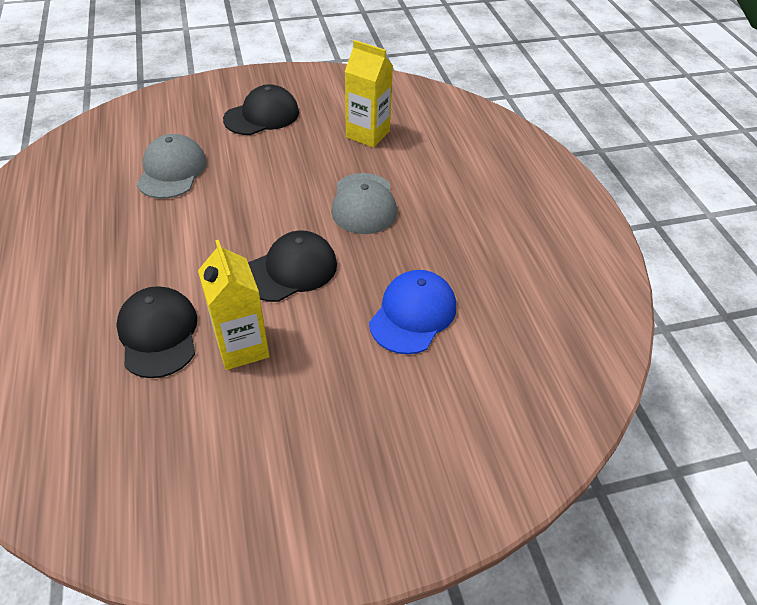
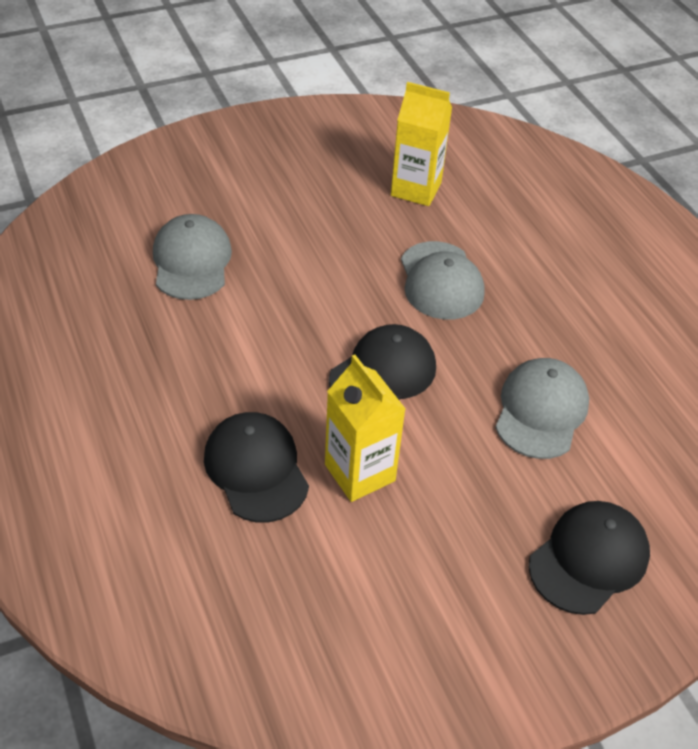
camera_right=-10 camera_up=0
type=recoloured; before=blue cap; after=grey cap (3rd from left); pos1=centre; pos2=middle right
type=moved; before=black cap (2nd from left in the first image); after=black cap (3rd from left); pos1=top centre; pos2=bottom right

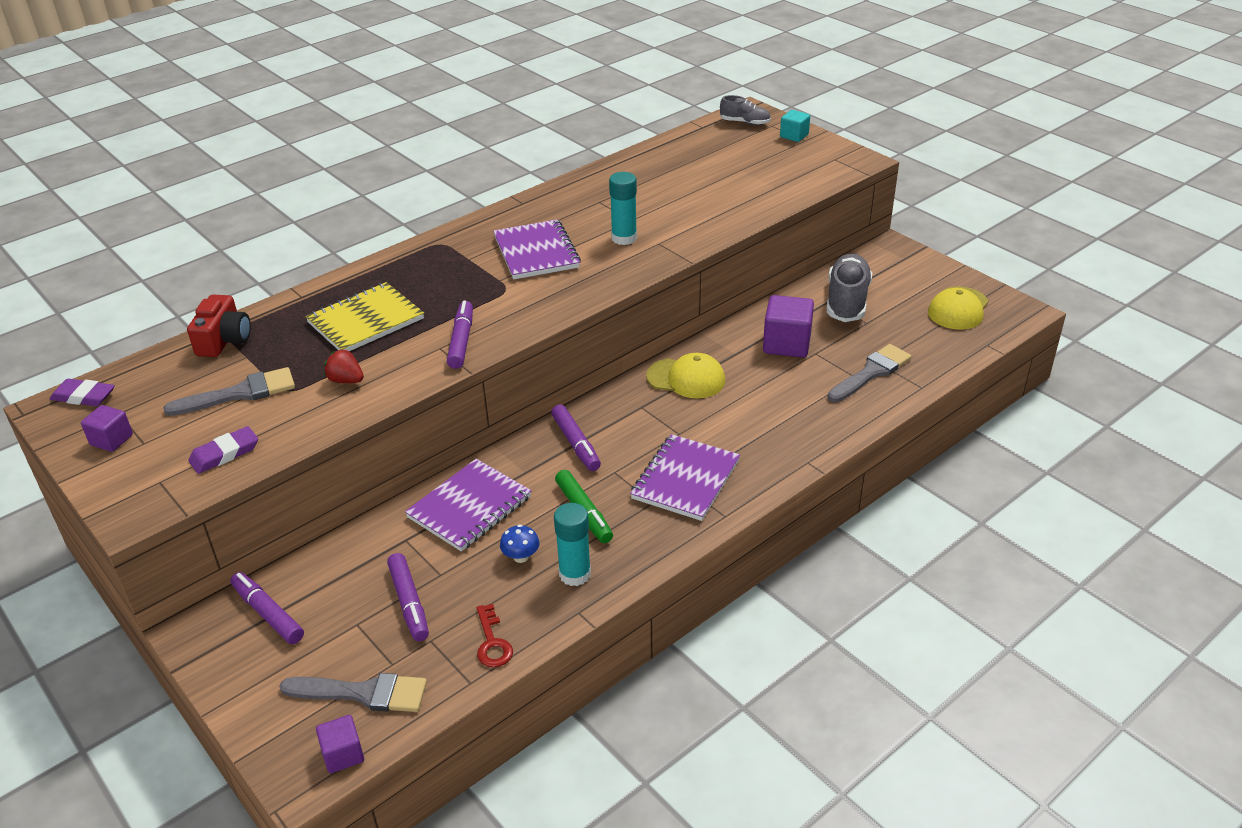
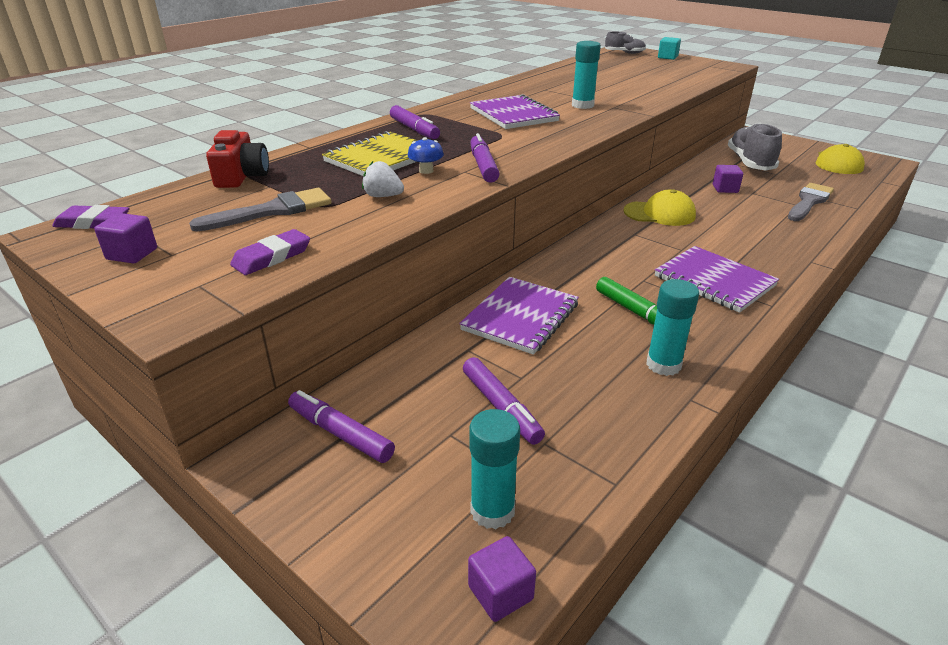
camera_right=-10 camera_up=-5
type=recoloured; before=red strawberry; after=white strawberry; pos1=middle left; pos2=top centre
type=moved; before=purple marker (4th from left in the first image); after=purple marker (2nd from left); pos1=centre; pos2=top centre
type=moved; before=blue mushroom; pos1=centre; pos2=top centre
type=replaced; before=grey brush (2nd from left); after=turquoise glue stick (1st from left); pos1=bottom left; pos2=bottom centre
type=turned; before=purple notebook (3rd from left); pos1=centre; pos2=middle right; turn=-60
type=resized; before=purple cube (3rd from left); pos1=centre; pos2=top right; scale=0.58
type=removed; before=red key; pos1=bottom centre

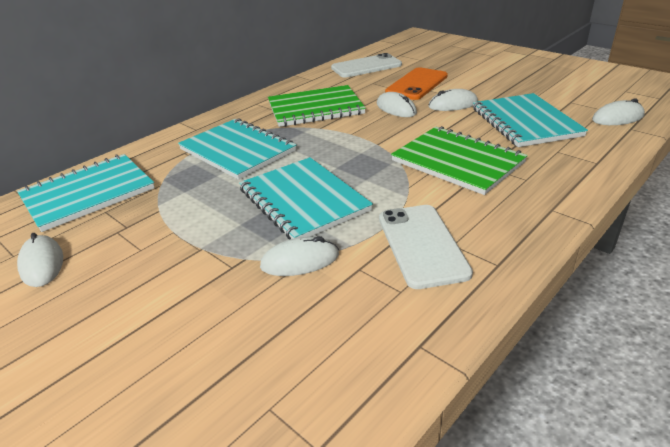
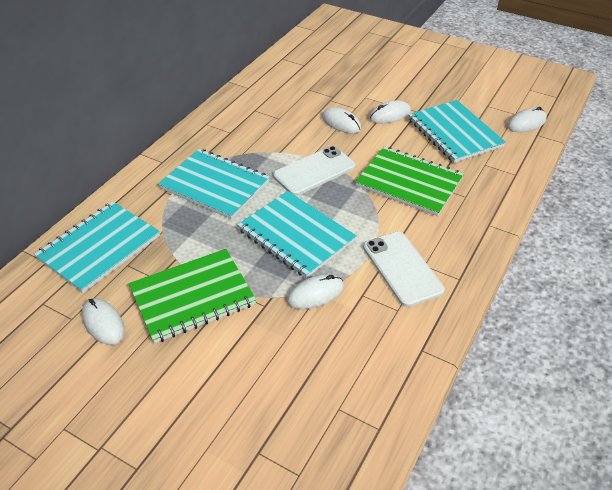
camera_right=-15 camera_up=10
type=moved; before=green notebook (1st from left); pos1=top centre; pos2=middle left
type=moved; before=white phone (1st from left); pos1=top centre; pos2=centre
type=removed; before=orange phone; pos1=top centre

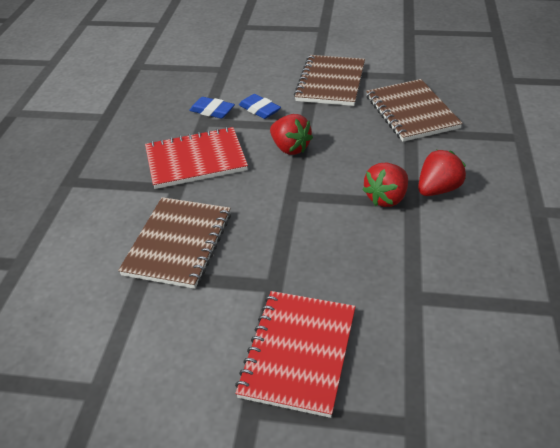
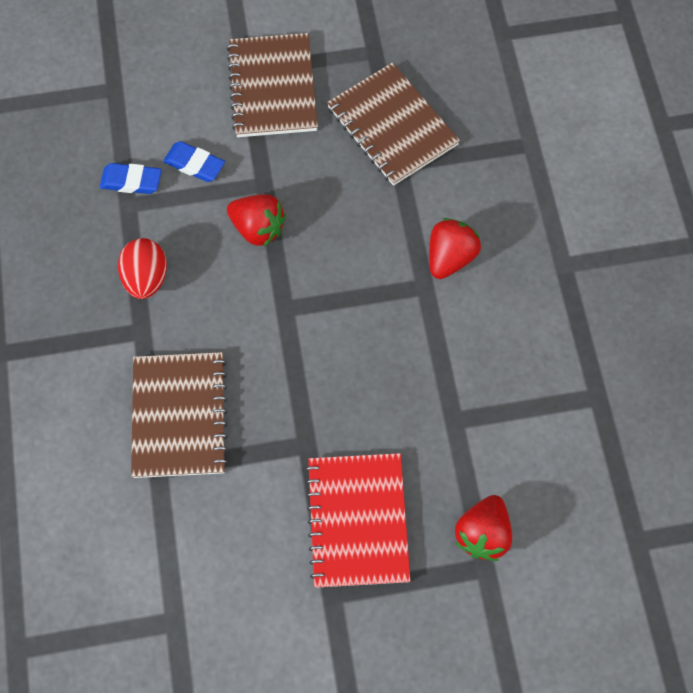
camera_right=-20 camera_up=25
type=replaced; before=red notebook (1st from left); after=red egg; pos1=centre; pos2=middle left
type=moved; before=red strawberry (2nd from left in the first image); after=red strawberry (3rd from left); pos1=middle right; pos2=bottom right

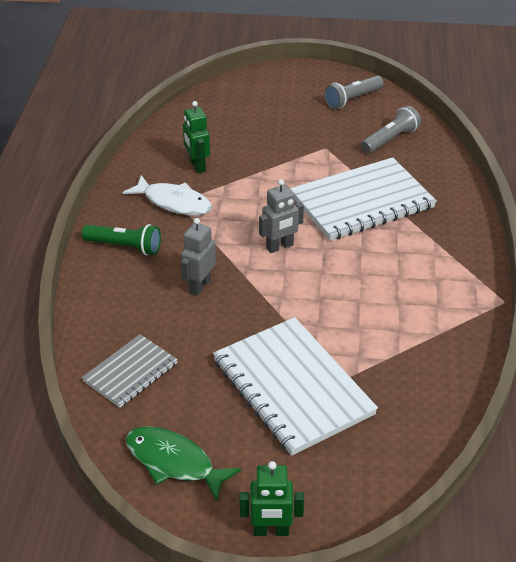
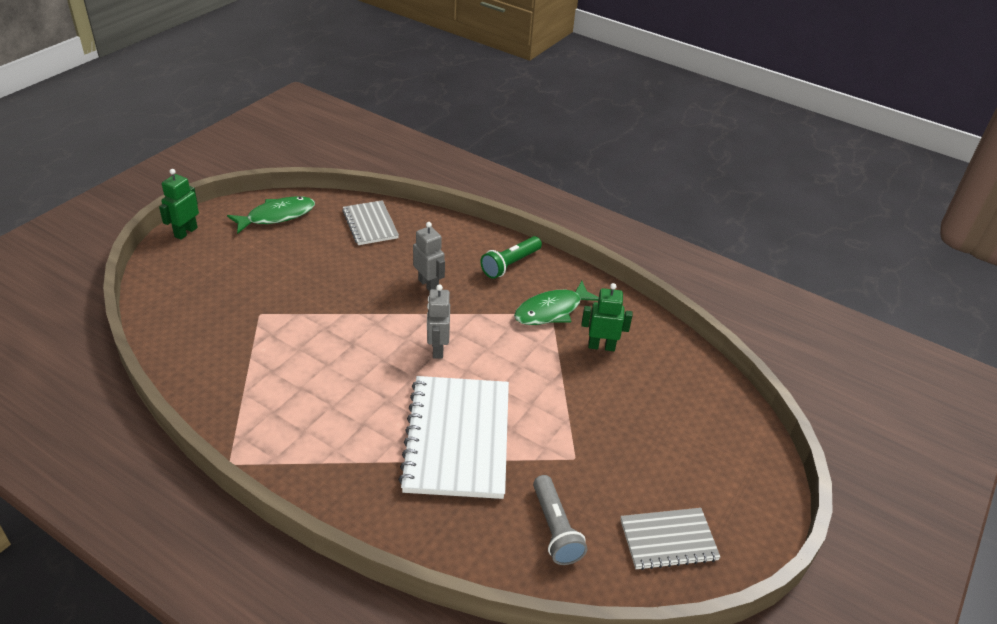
camera_right=115 camera_up=0
type=recoloured; before=white fish; after=green fish (2nd from left); pos1=middle left; pos2=centre
type=replaced; before=grey flashlight (1st from left); after=grey notebook (2nd from left); pos1=top right; pos2=bottom right
type=removed; before=white notebook (1st from left); pos1=bottom centre

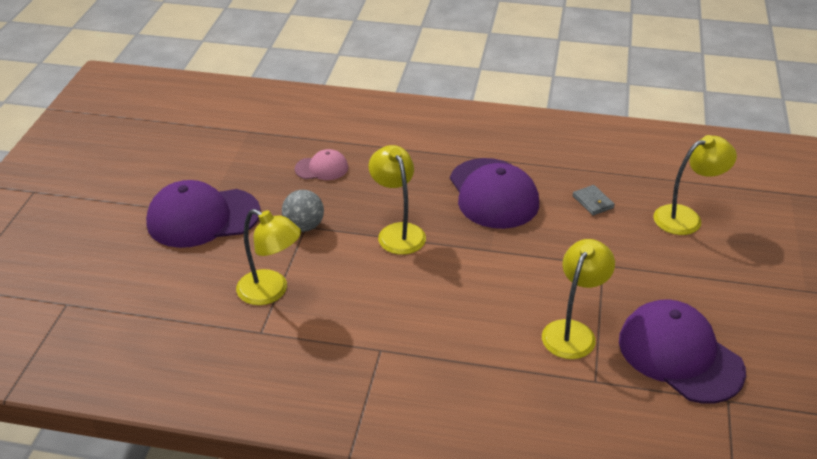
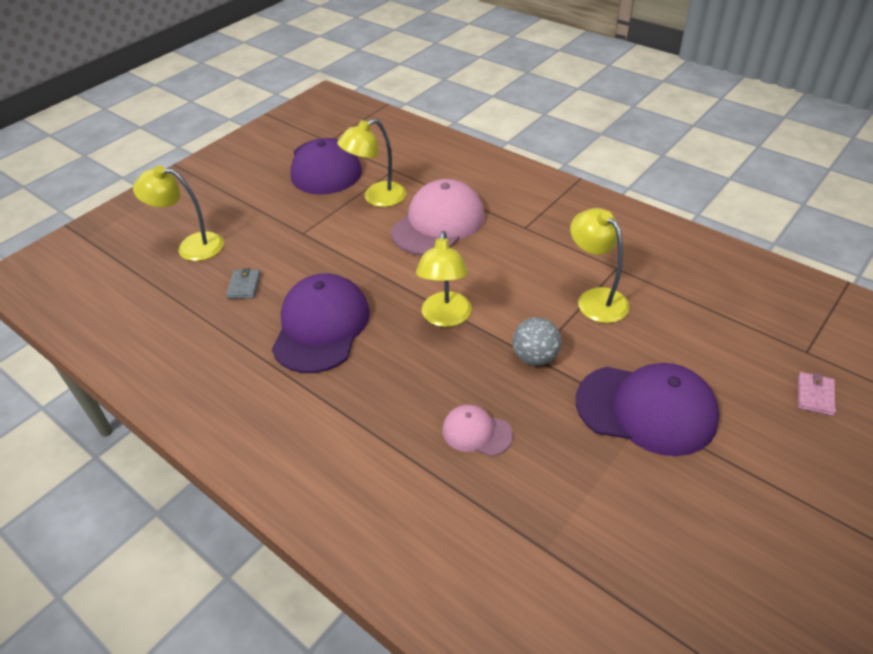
camera_right=-150 camera_up=5
type=added; after=pink cap (1st from left); pos2=top centre
type=added; after=pink wallet; pos2=middle right

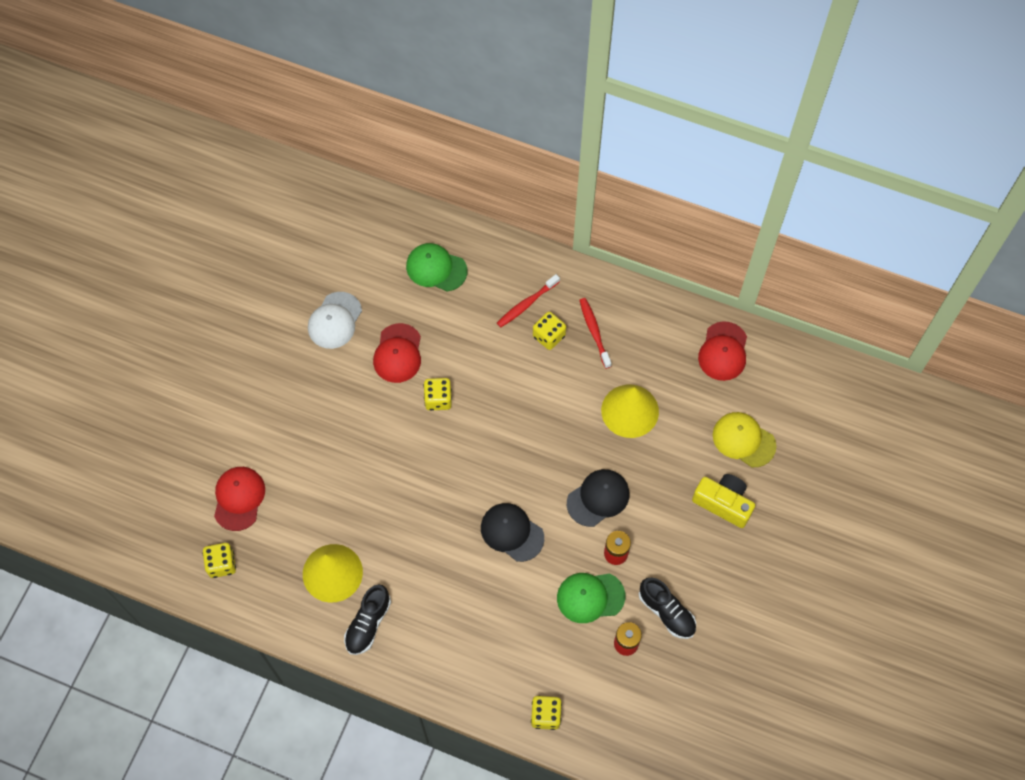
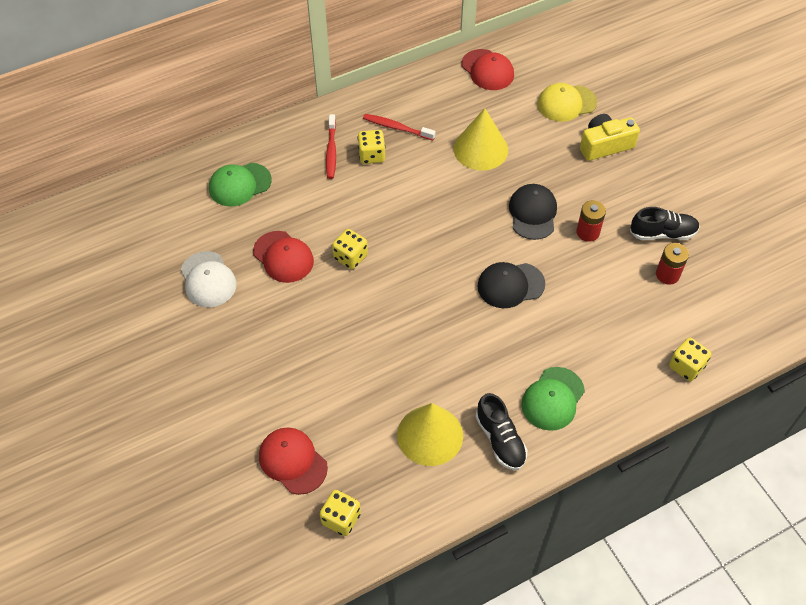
camera_right=-50 camera_up=-10
type=moved; before=green cap (2nd from left); pos1=bottom centre; pos2=middle right

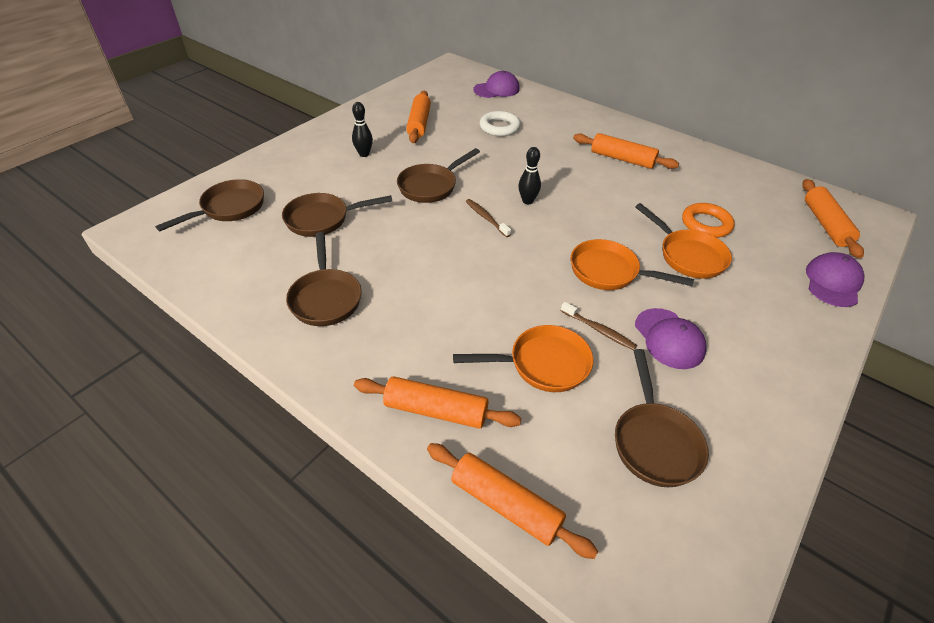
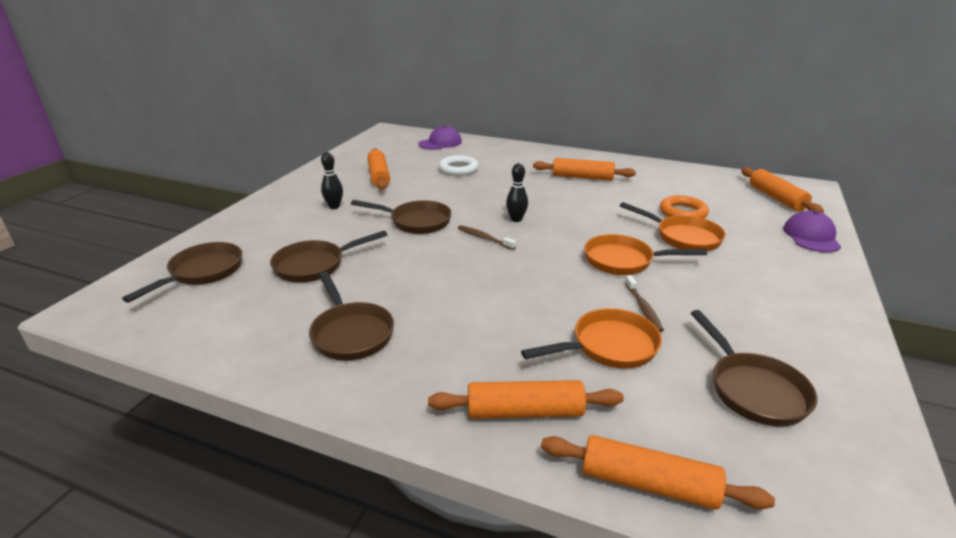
camera_right=-15 camera_up=-15
type=turned; before=brown pan (4th from left); pos1=top centre; pos2=centre; turn=-105
type=turned; before=brown toothbrush (2nd from left); pos1=centre; pos2=middle right; turn=60
type=removed; before=purple cap (2nd from left); pos1=middle right

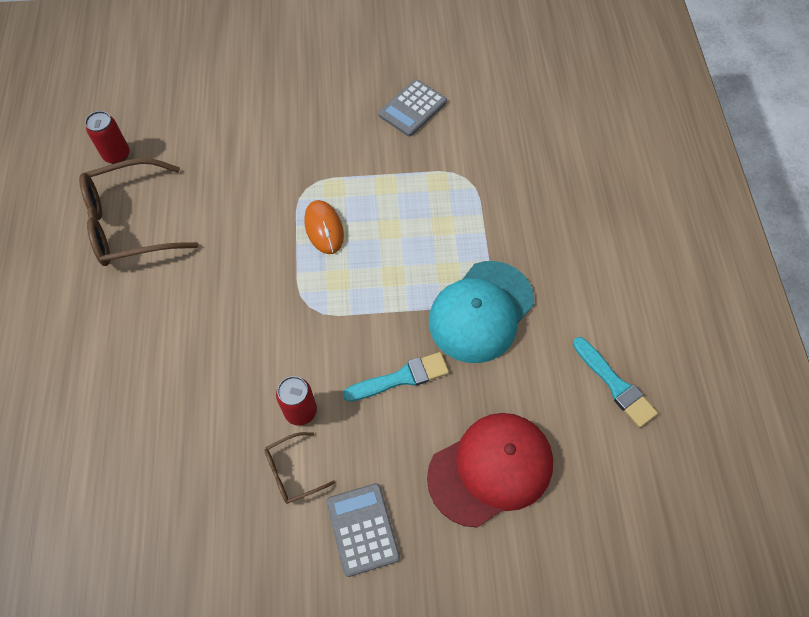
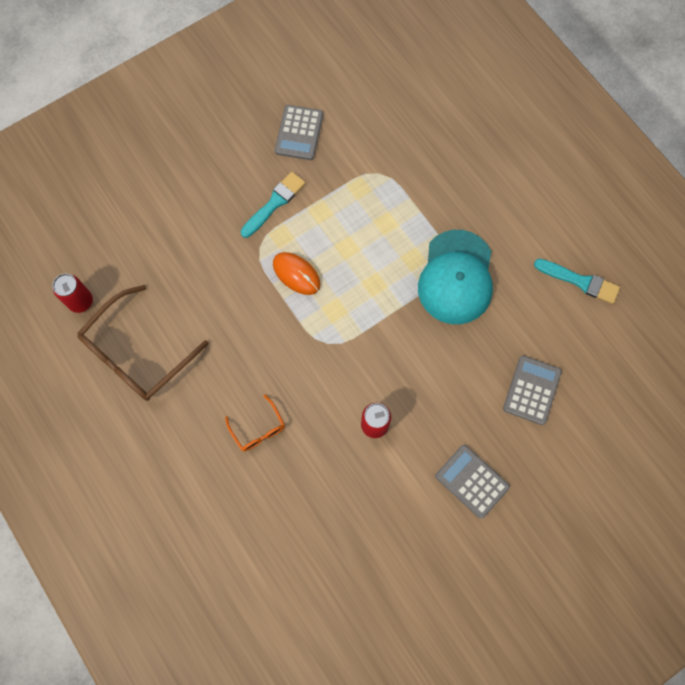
camera_right=-30 camera_up=10
type=added; after=orange glasses; pos2=centre
type=moved; before=turquoise brush (1st from left); pos1=centre; pos2=top centre
type=replaced; before=red cap; after=grey calculator (3rd from left); pos1=bottom centre; pos2=middle right
type=removed; before=brown glasses (2nd from left); pos1=bottom centre

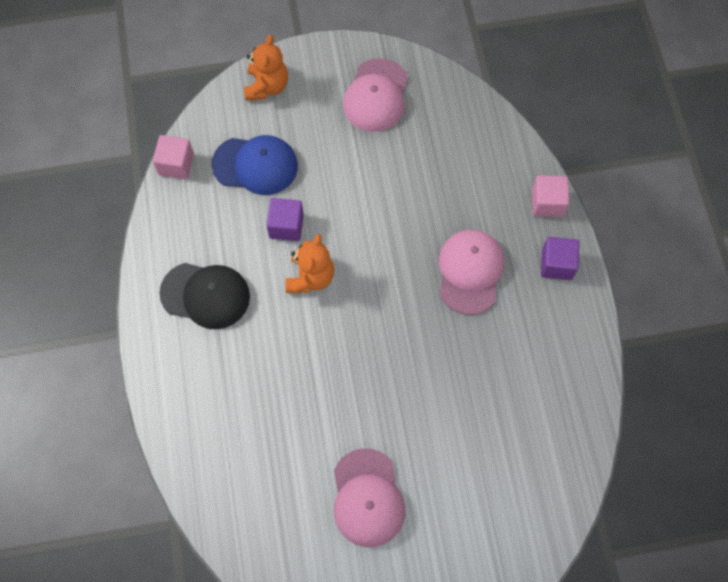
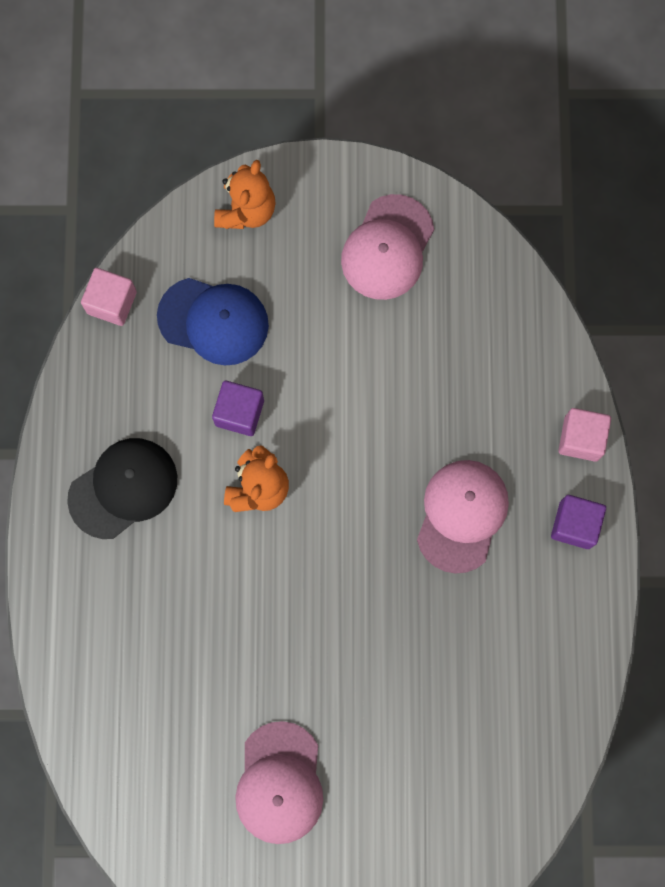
camera_right=10 camera_up=10
type=turned; before=black cap; pos1=middle left; pos2=middle left; turn=-60

